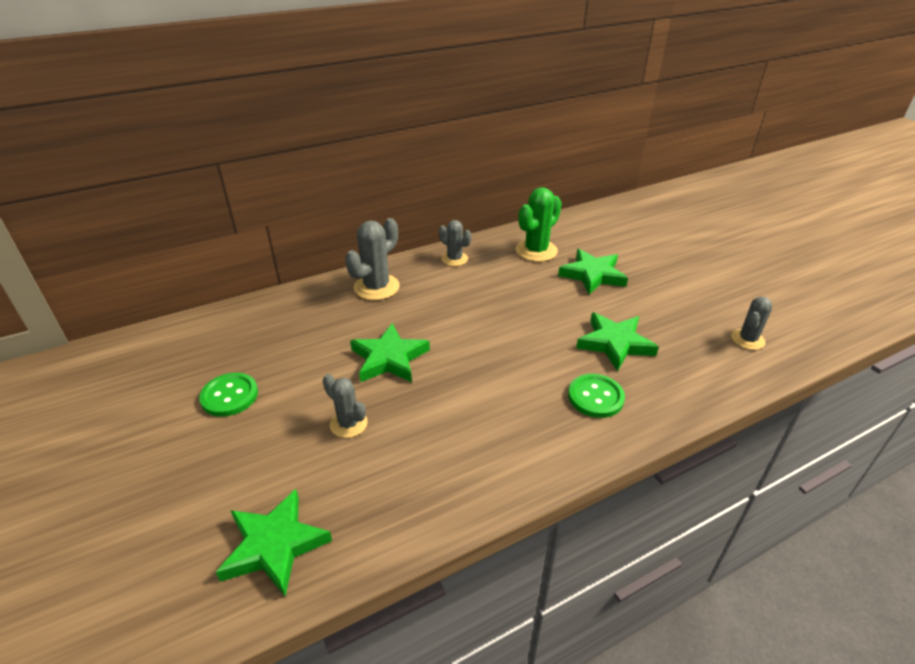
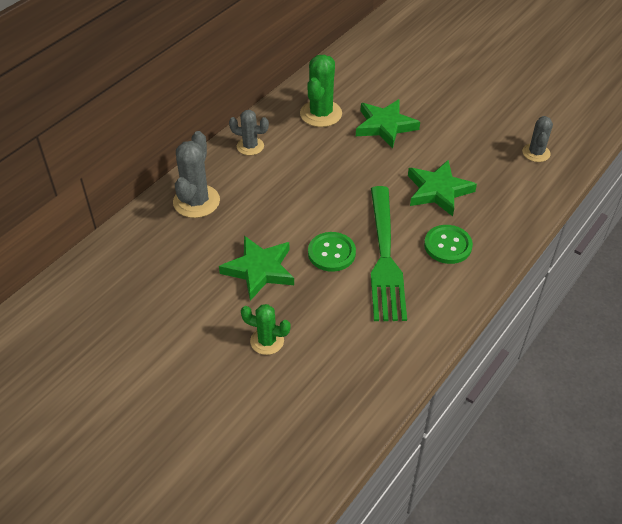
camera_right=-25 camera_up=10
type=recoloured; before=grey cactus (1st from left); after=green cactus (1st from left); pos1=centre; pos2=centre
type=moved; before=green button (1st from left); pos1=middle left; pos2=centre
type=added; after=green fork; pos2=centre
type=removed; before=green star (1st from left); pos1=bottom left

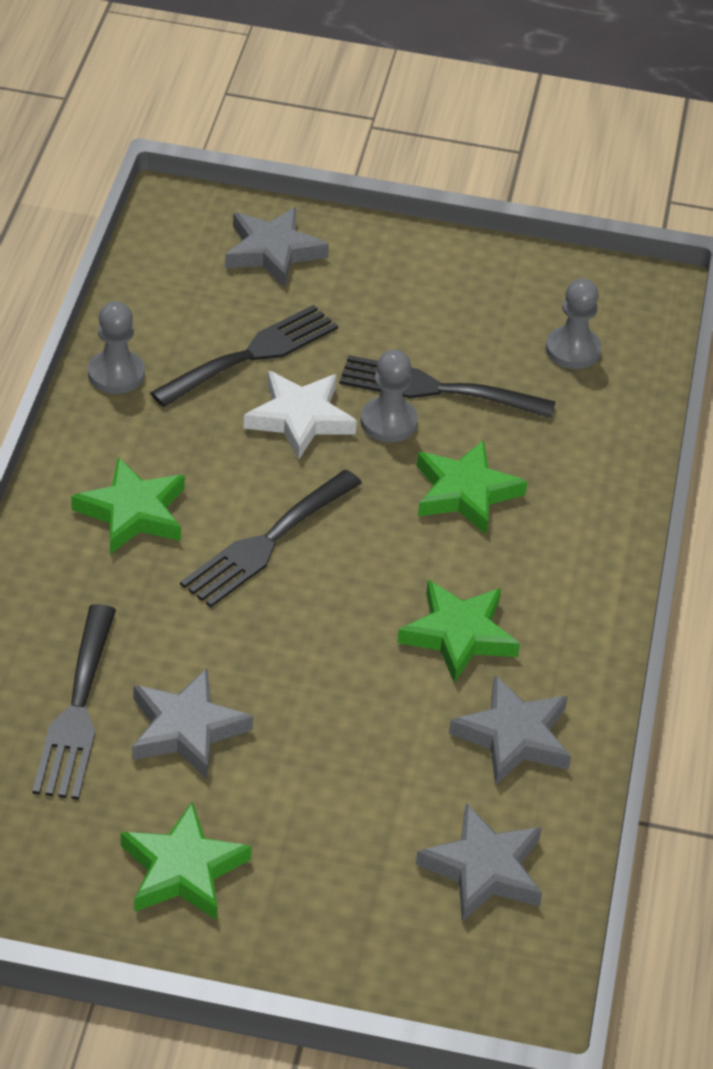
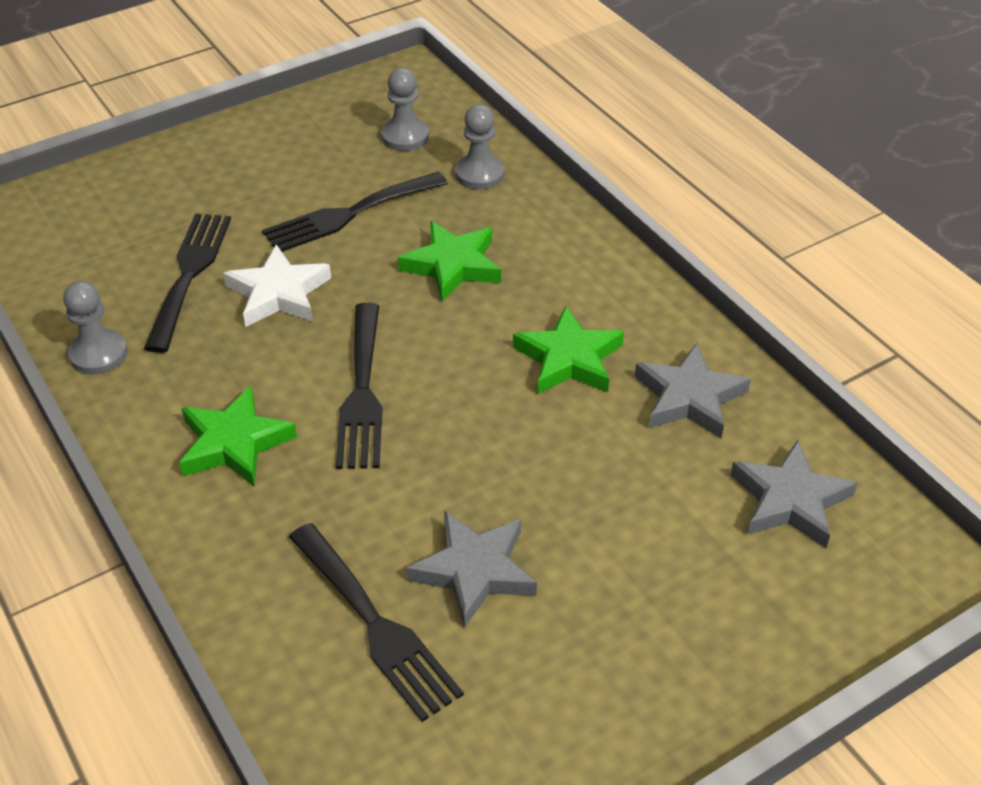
camera_right=-40 camera_up=0
type=moved; before=grey pawn (2nd from left in the first image); after=grey pawn (3rd from left); pos1=centre; pos2=top centre
type=removed; before=green star (2nd from left); pos1=bottom left
type=removed; before=grey star (2nd from left); pos1=top centre

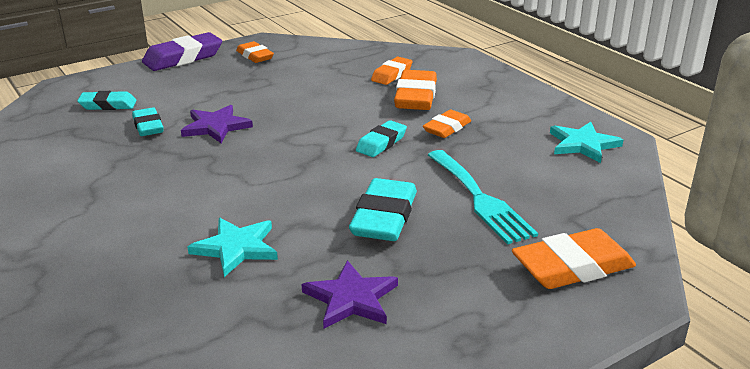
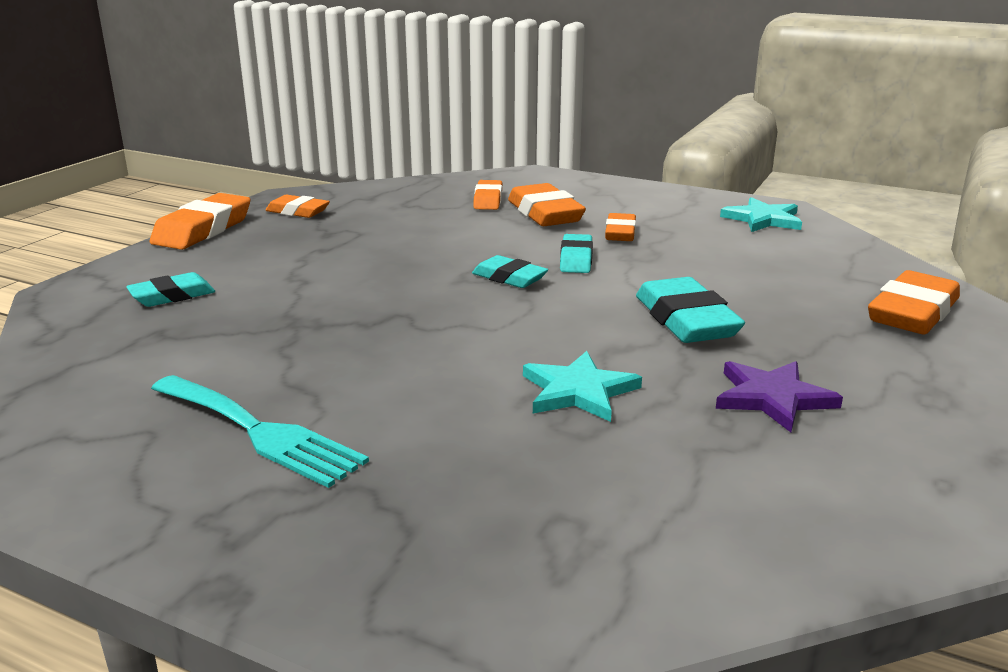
camera_right=-30 camera_up=-5
type=recoloured; before=purple eraser; after=orange eraser (1st from left); pos1=top left; pos2=top left
type=moved; before=turquoise fork; pos1=centre; pos2=middle left
type=moved; before=turquoise eraser (2nd from left); pos1=top left; pos2=centre
type=removed; before=purple star (1st from left); pos1=middle left

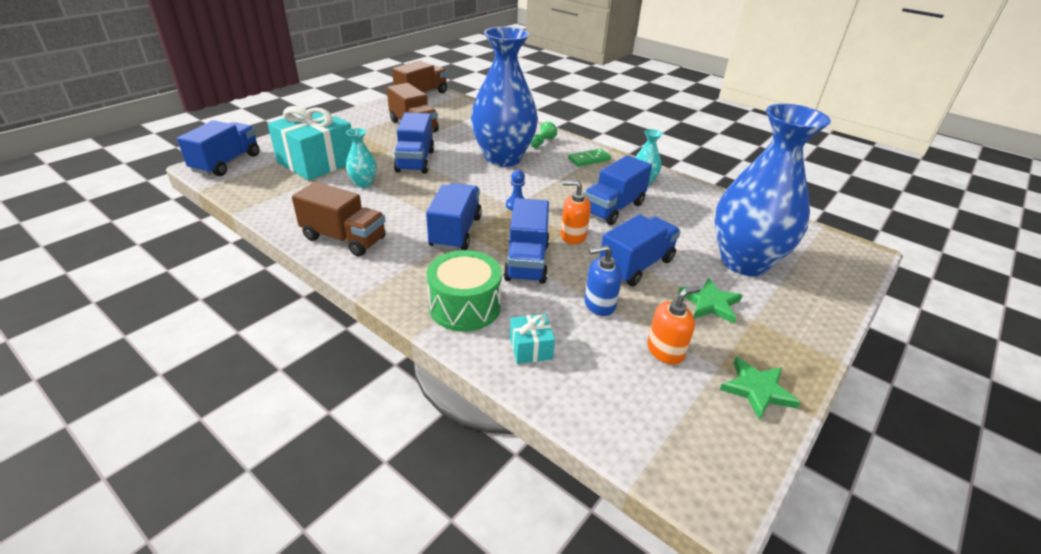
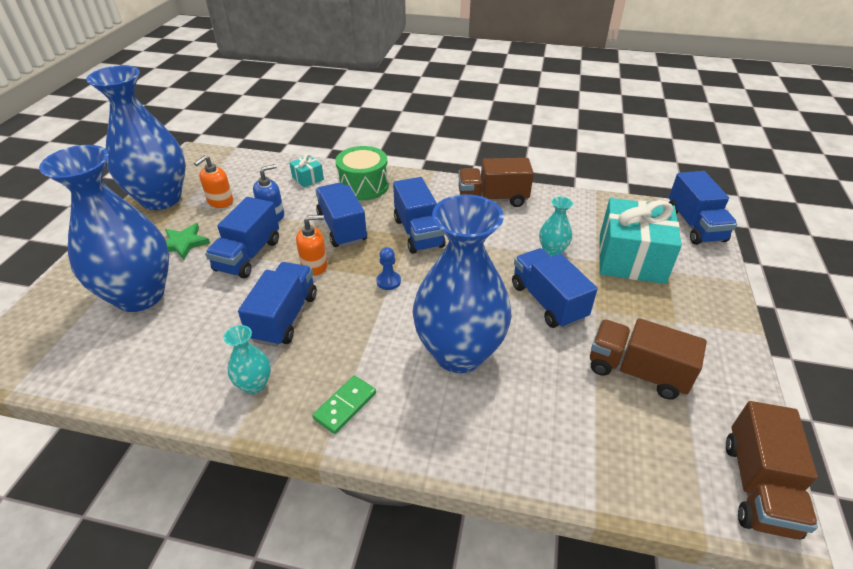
camera_right=155 camera_up=5
type=replaced; before=green star (2nd from left); after=blue vase (2nd from left); pos1=bottom right; pos2=top left
type=removed; before=green pawn; pos1=top centre

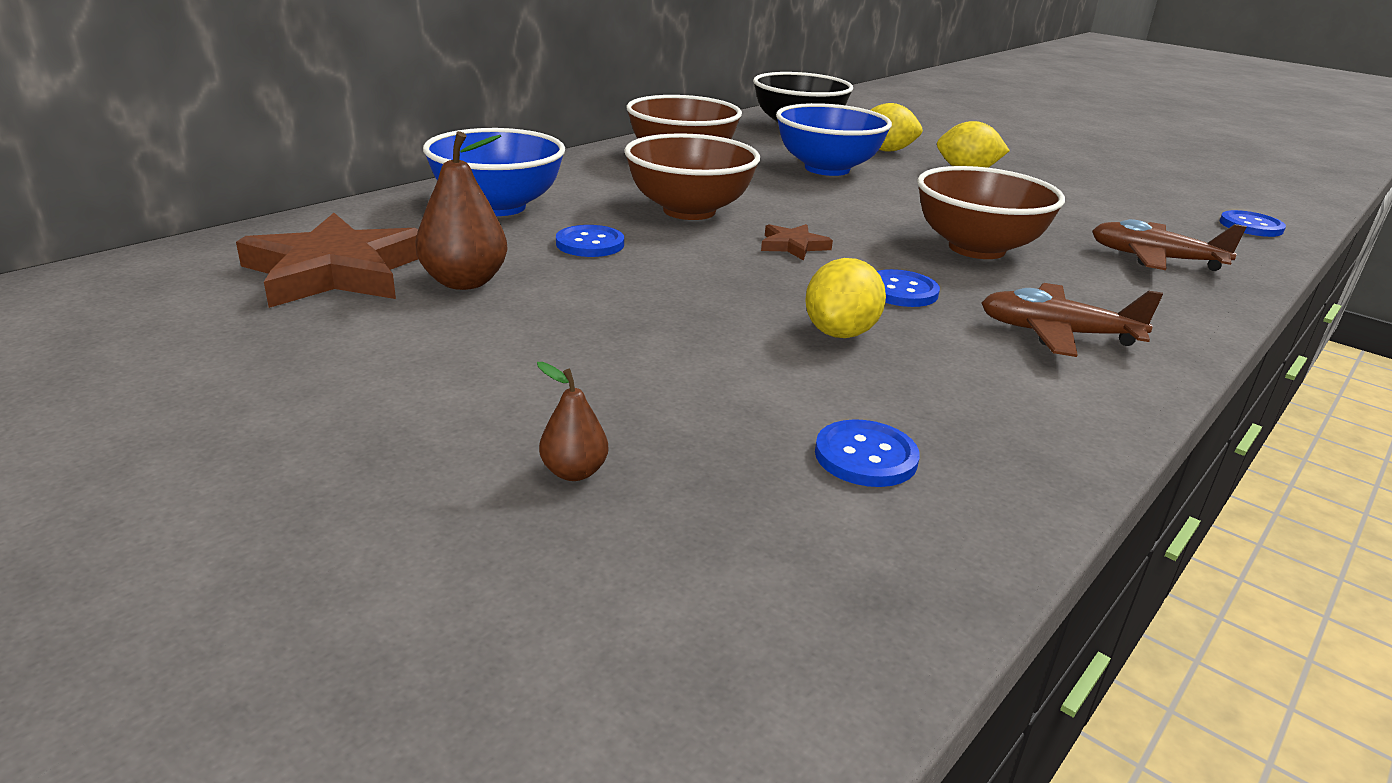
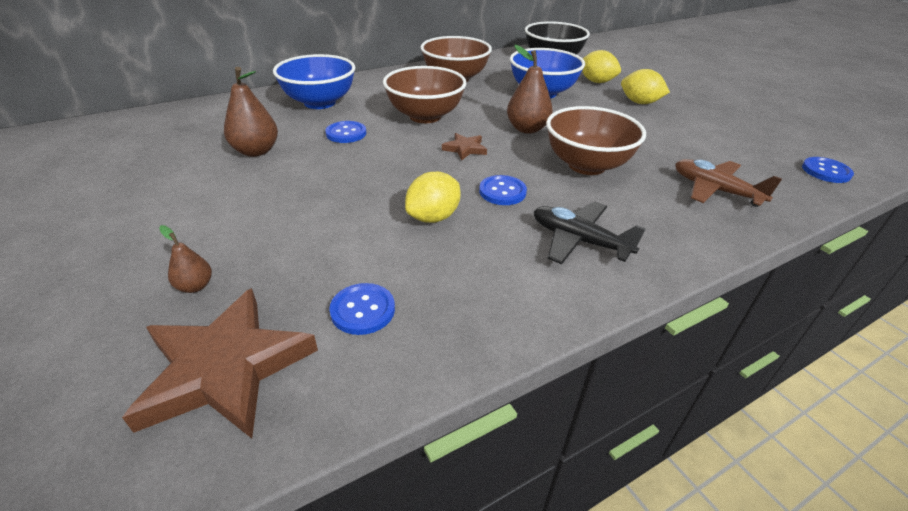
camera_right=20 camera_up=10
type=moved; before=brown star (1st from left); pos1=top left; pos2=bottom left
type=added; after=brown pear (3rd from left); pos2=top centre
type=recoloured; before=brown plane (1st from left); after=black plane; pos1=middle right; pos2=centre

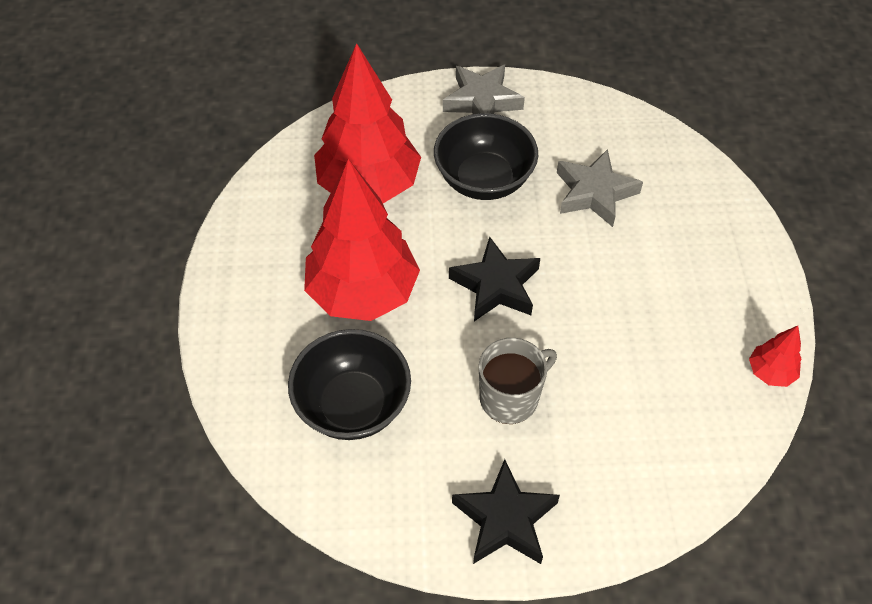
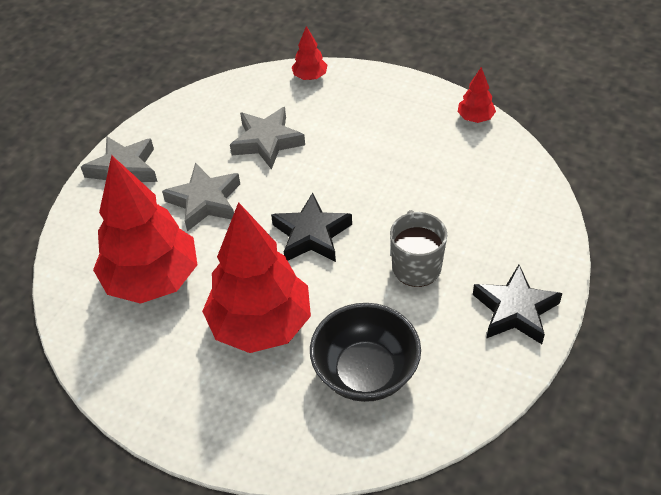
camera_right=-60 camera_up=-5
type=replaced; before=black bowl (2nd from left); after=grey star (2nd from left); pos1=top centre; pos2=middle left
type=added; after=red tree (3rd from left); pos2=top centre

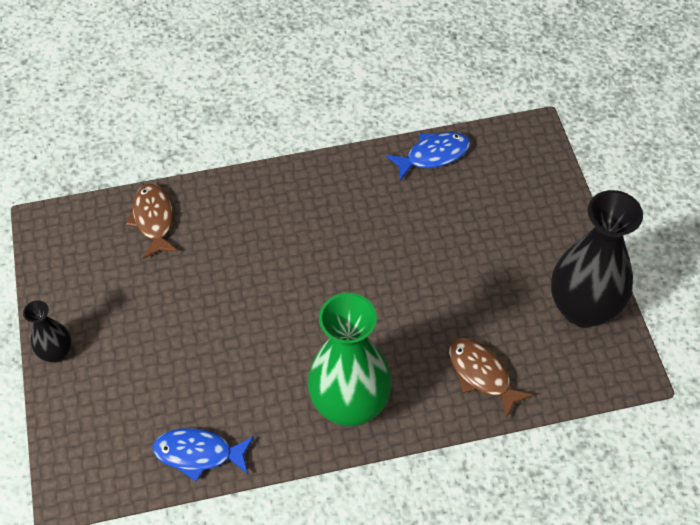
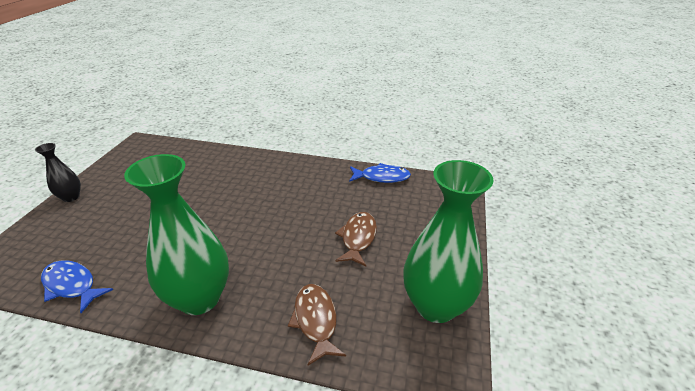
camera_right=25 camera_up=-20
type=moved; before=brown fish (1st from left in the first image); after=brown fish (2nd from left); pos1=middle left; pos2=centre
type=recoloured; before=black vase (2nd from left); after=green vase (2nd from left); pos1=middle right; pos2=centre

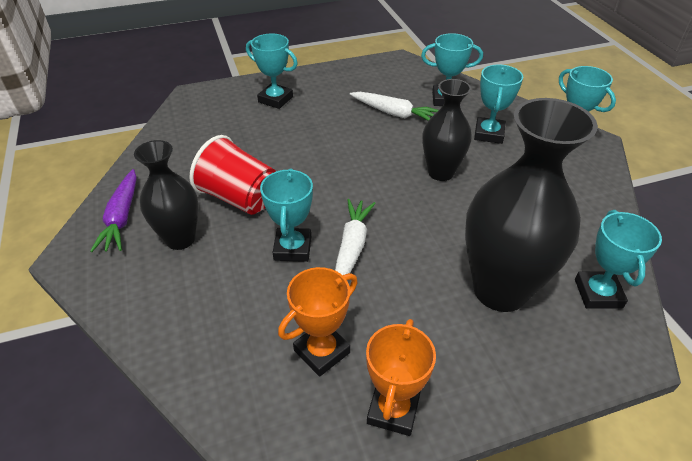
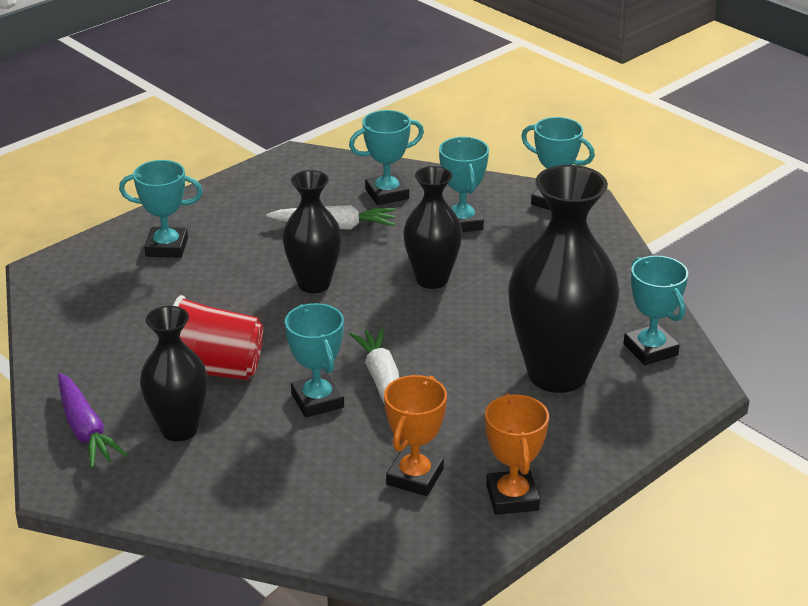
camera_right=-25 camera_up=-10
type=added; after=black vase (2nd from left); pos2=centre

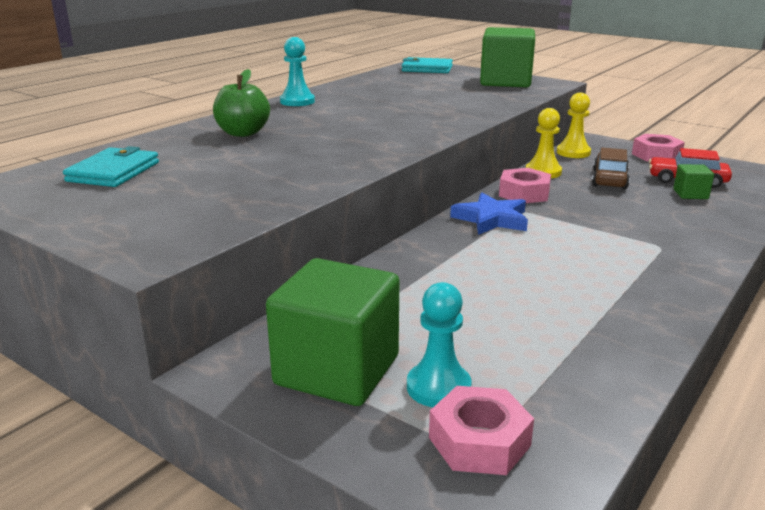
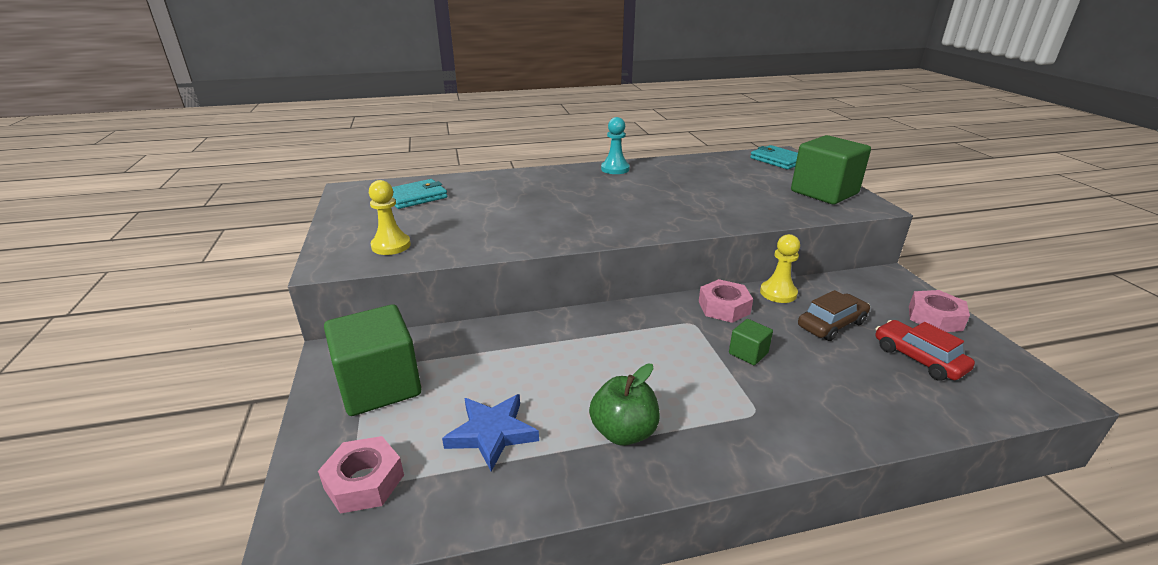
camera_right=40 camera_up=5
type=moved; before=yellow pawn (2nd from left in the first image); after=yellow pawn (1st from left); pos1=top right; pos2=centre
type=moved; before=blue star; pos1=centre; pos2=bottom centre
type=moved; before=green apple; pos1=top left; pos2=bottom centre
type=moved; before=green cube (3rd from left in the first image); after=green cube (2nd from left); pos1=middle right; pos2=centre
type=removed; before=turquoise pawn (2nd from left); pos1=bottom centre

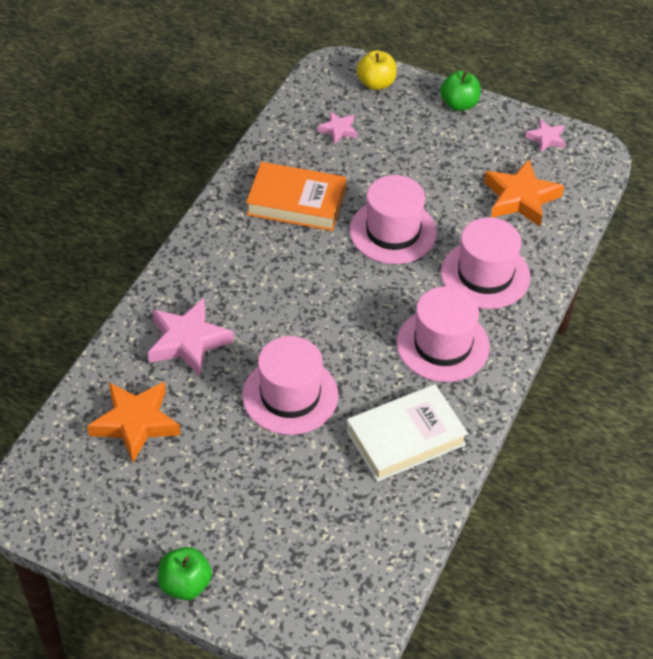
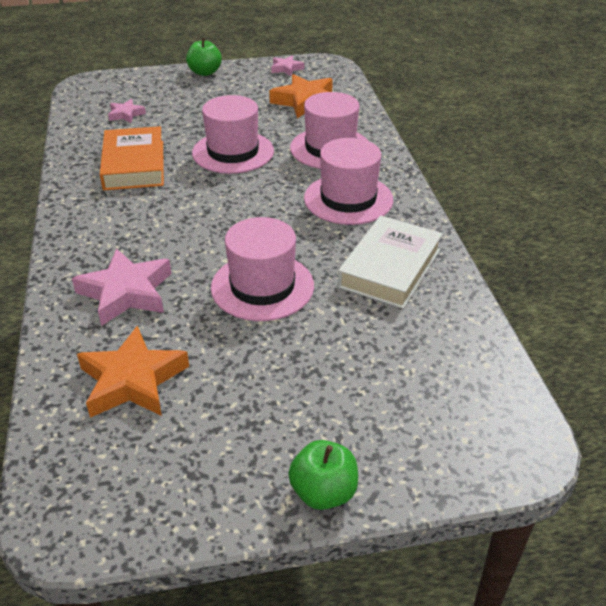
camera_right=-35 camera_up=-10
type=turned; before=orange book; pos1=top centre; pos2=top left; turn=-75
type=removed; before=yellow apple; pos1=top centre

